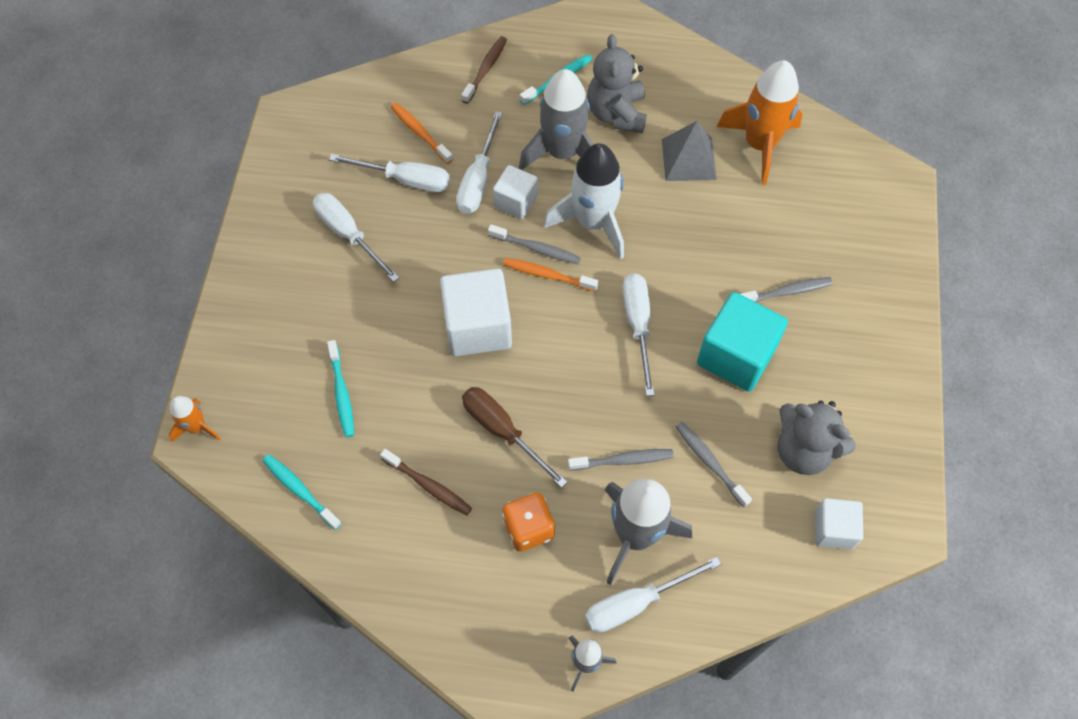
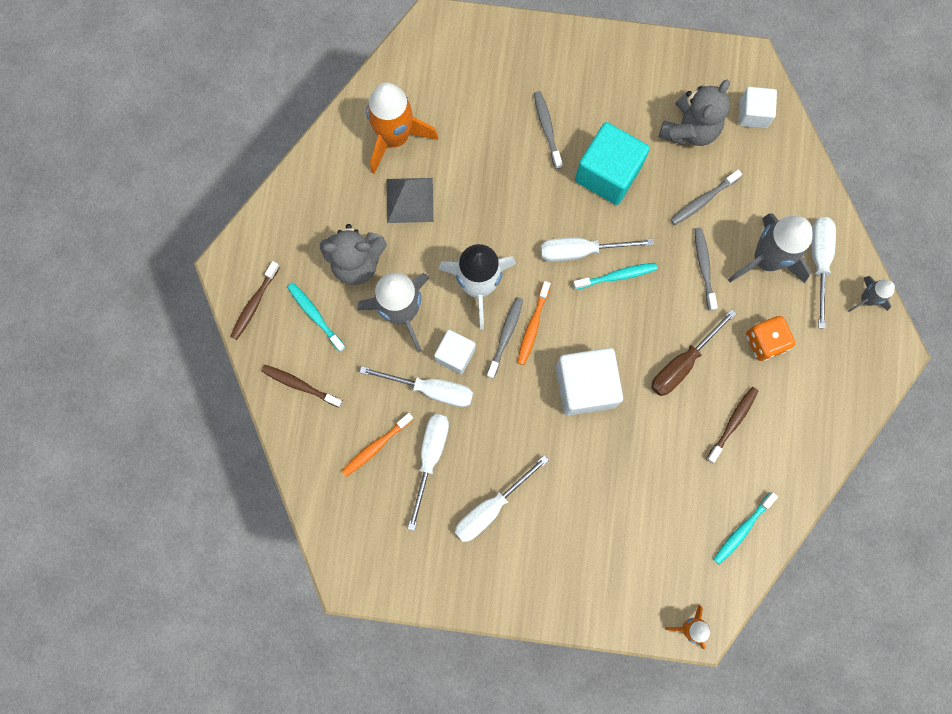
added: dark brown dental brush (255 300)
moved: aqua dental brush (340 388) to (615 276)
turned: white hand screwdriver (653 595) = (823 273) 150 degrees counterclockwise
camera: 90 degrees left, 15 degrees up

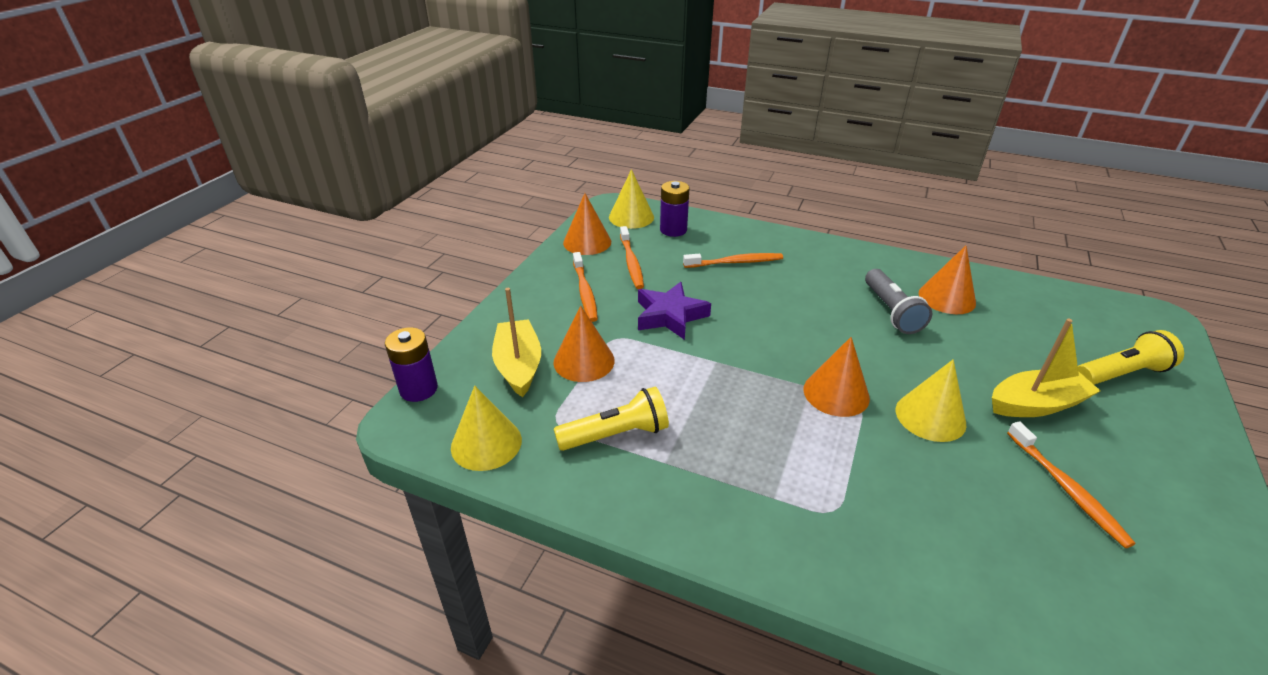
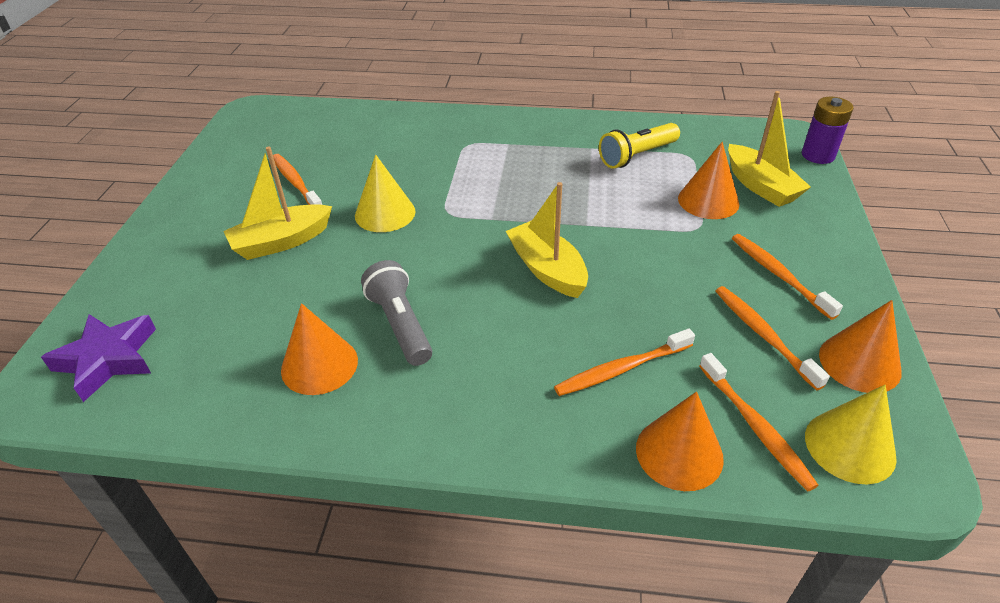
removed: bright yellow solid cone (486 428); bright yellow torch (1131 357)
added: bright yellow toy boat (547 240)
moved: royal purple star (674 311) to (98 358); orange-coloured solid cone (836 377) to (680 441)
replaced: royal purple battery (675 209) to orange-coloured dental brush (759 422)
camera: 165 degrees right, 5 degrees up

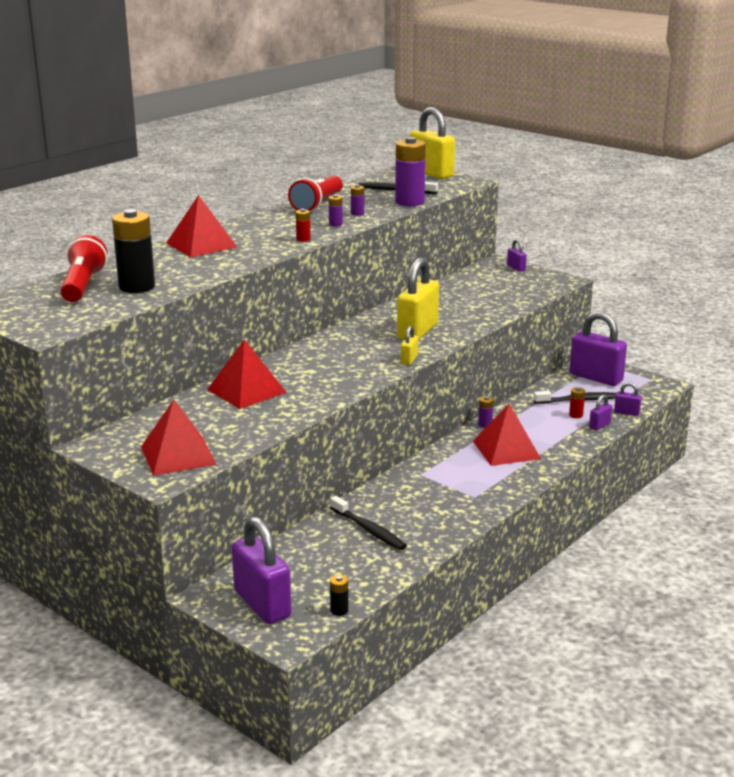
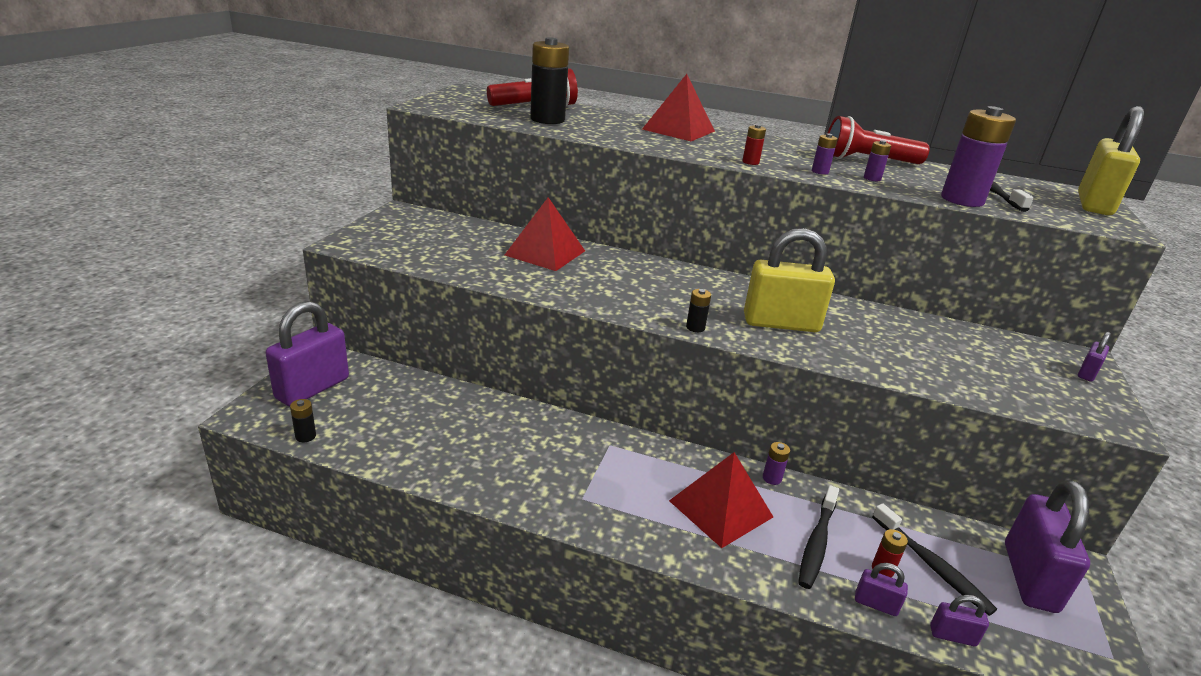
removed: crimson solid pyramid (179 438)
moved: jet-black dental brush (368 523) to (818 537)
replaced: bright yellow small lock (409 345) to jet-black battery (698 310)
turned: royal purple small lock (628 399) = (959 620) 75 degrees counterclockwise
camera: 65 degrees right, 5 degrees up

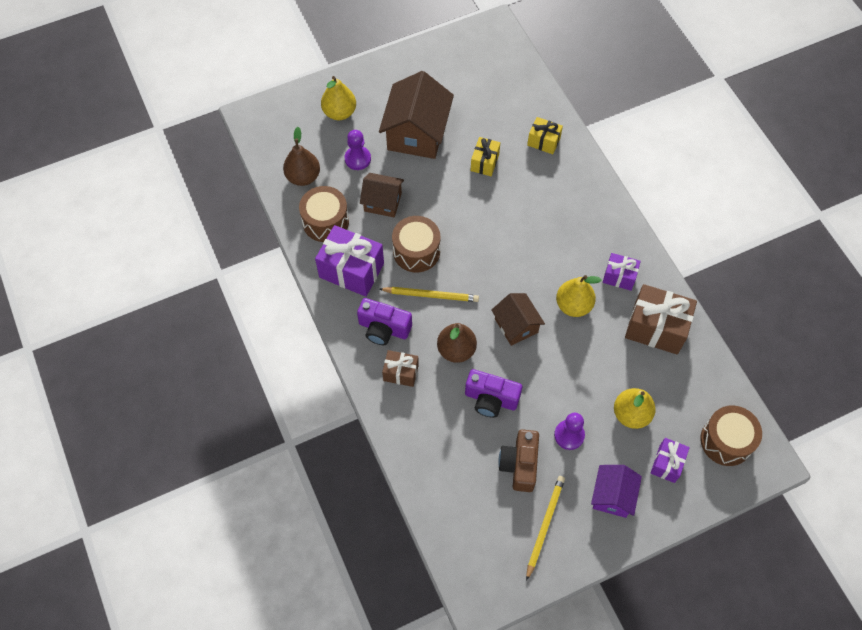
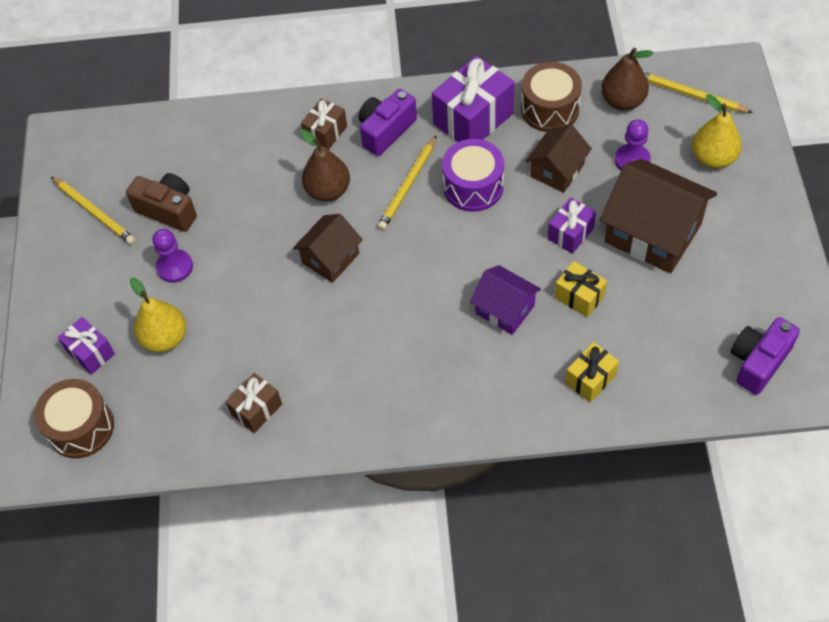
removed: bright yellow pear (579 296)
added: bright yellow wooden pencil (698 92)
moved: royal purple compact camera (493 393) to (765 356); royal purple toy house (616 491) to (505 300); royal purple gift (622 272) to (572 226)
recoloured: dark brown snare drum (416 244) to royal purple snare drum (473 175)
turned: dark brown toy house (518 319) = (328 248) 45 degrees counterclockwise
resized: dark brown gift (661 319) = (254 403) x0.56
camera: 115 degrees right, 5 degrees down

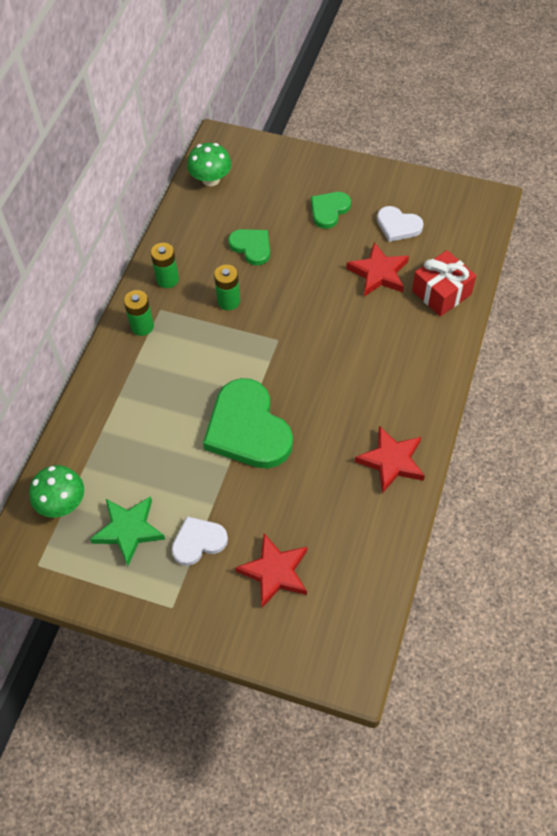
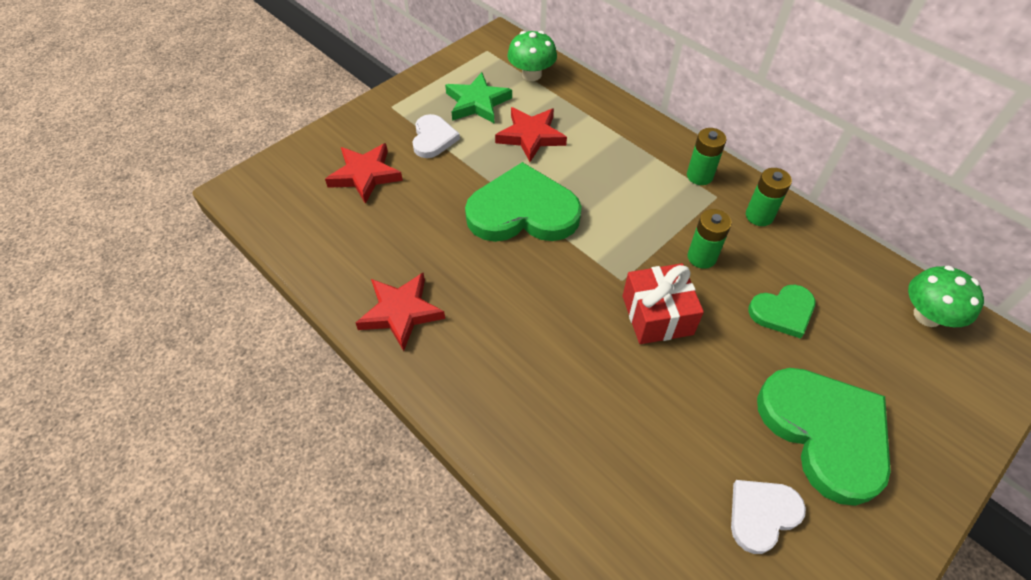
moved: crimson star (377 269) to (531 134); crimson gift (444 283) to (663 303)
resized: emerald heart (331 210) = (824 437) x1.88
camera: 115 degrees right, 5 degrees down

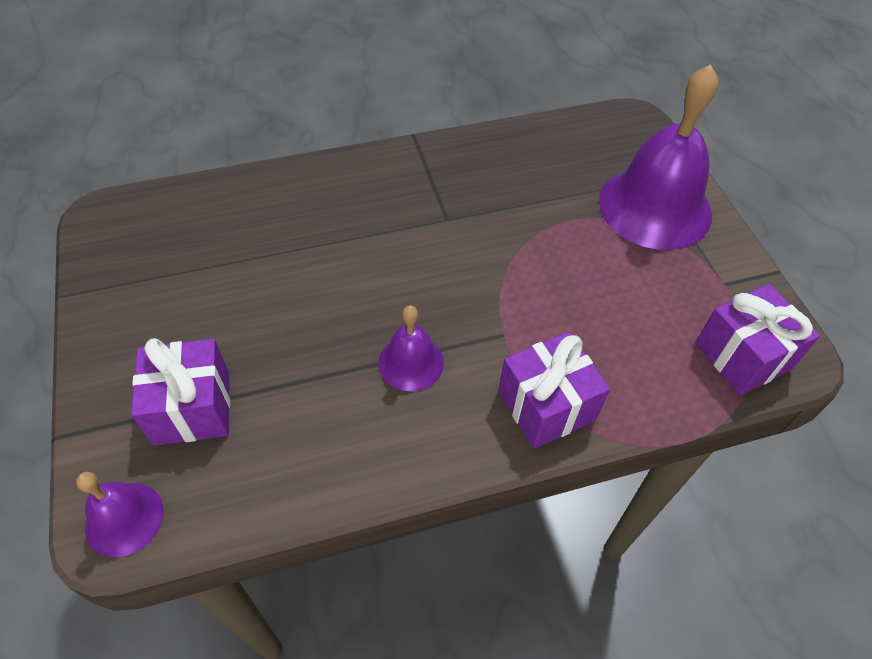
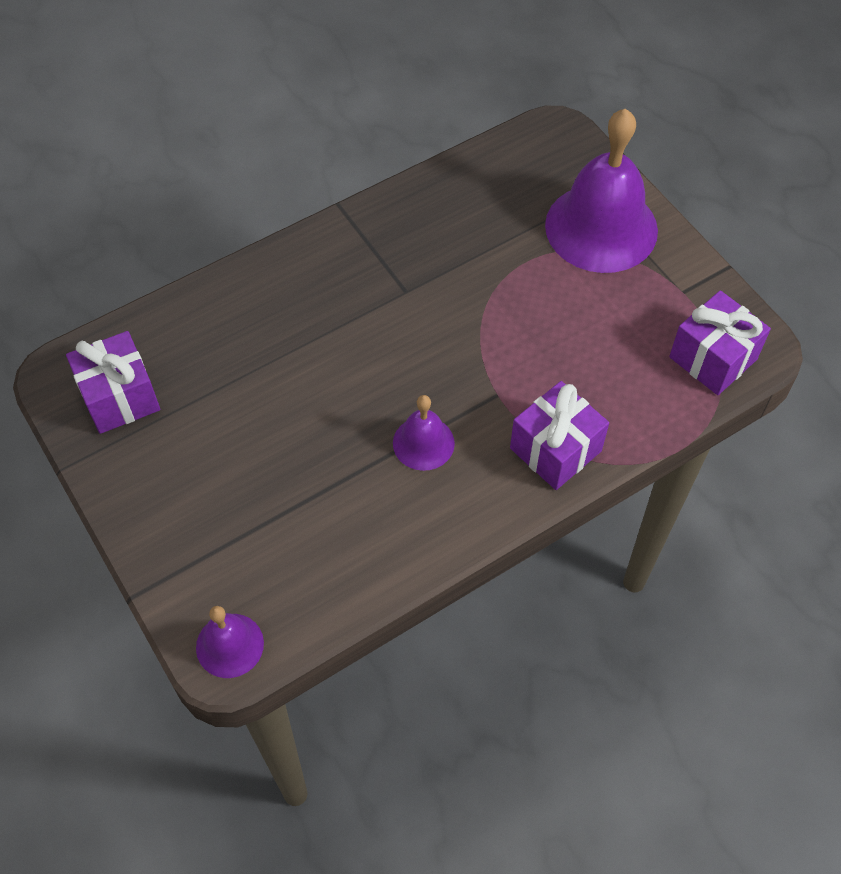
moved: royal purple gift (180 392) to (113 382)
camera: 15 degrees left, 5 degrees up

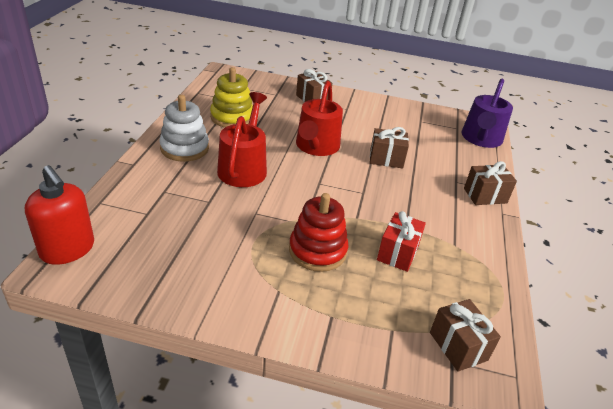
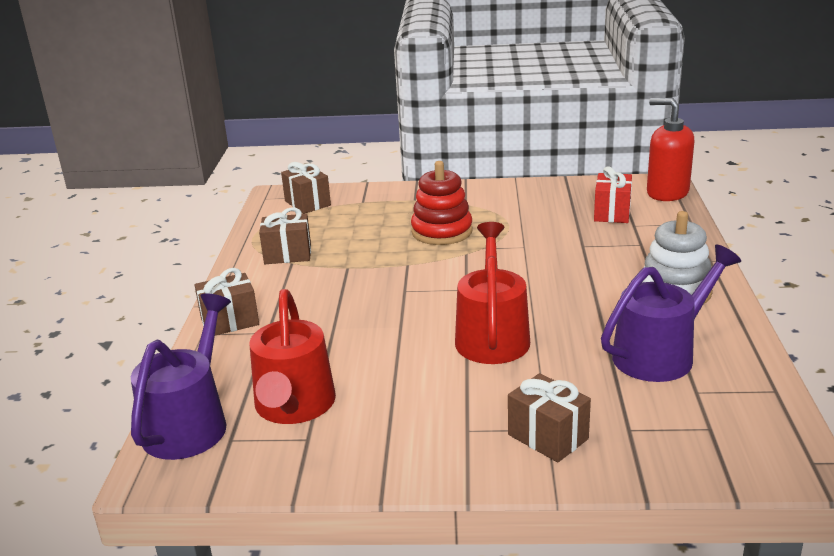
moved: crimson watering pot (242 139) to (293 356); dark brown gift (389 148) to (285 235); crimson gift (401 241) to (613 194)
replaced: bright yellow stacking toy (231 97) to royal purple watering pot (671 313)
camera: 175 degrees right, 10 degrees down

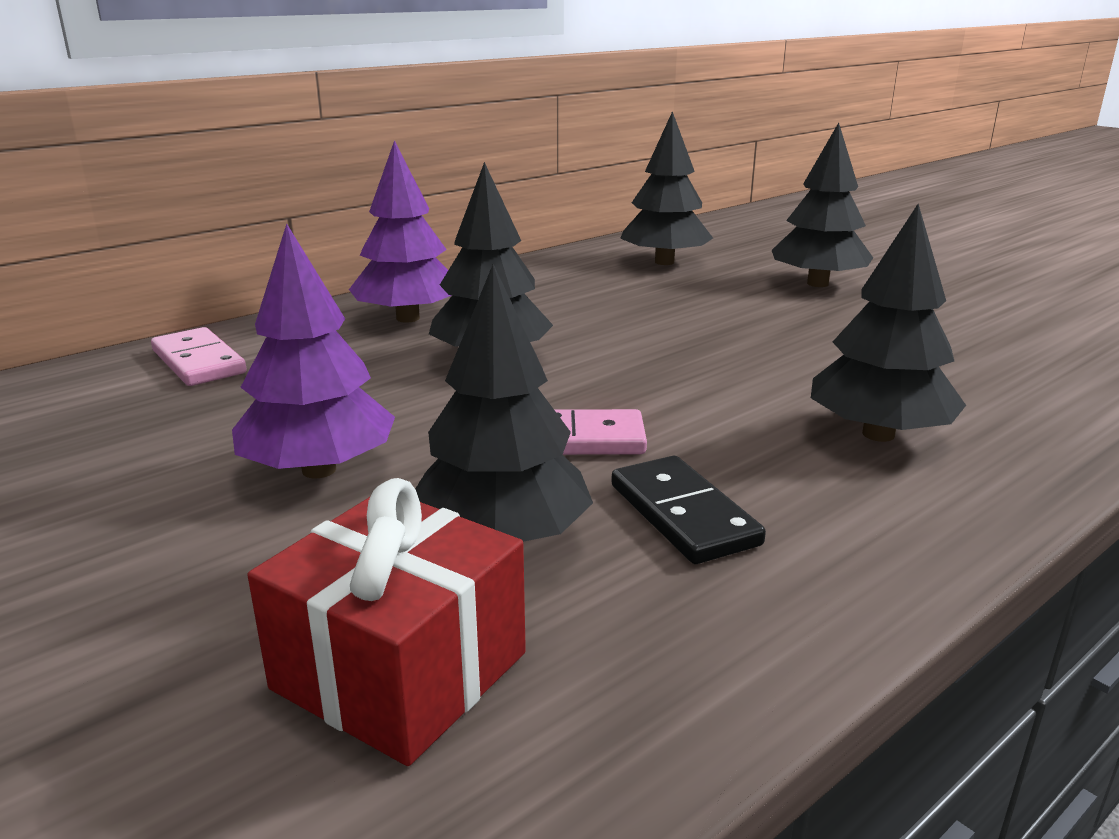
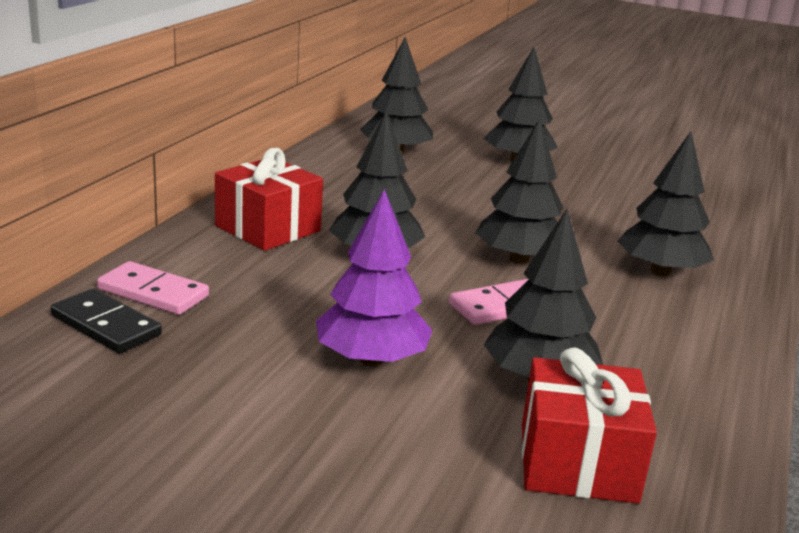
added: jet-black tree (519 191)
moved: jet-black domino piece (688 510) to (106 321)
replaced: royal purple tree (400 231) to crimson gift (269 199)
camera: 30 degrees left, 0 degrees up

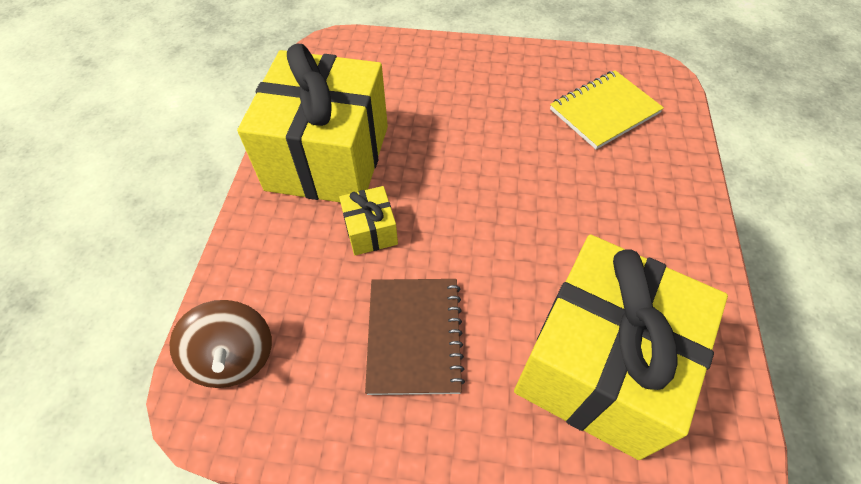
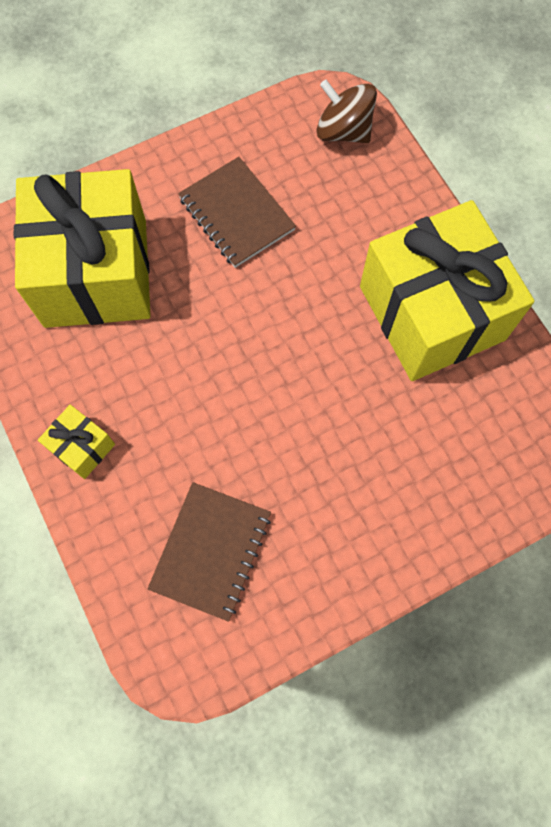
moved: bright yellow gift (368 220) to (76 442)
recoloured: bright yellow notepad (607 109) to dark brown notepad (209 552)
camera: 145 degrees right, 15 degrees up

